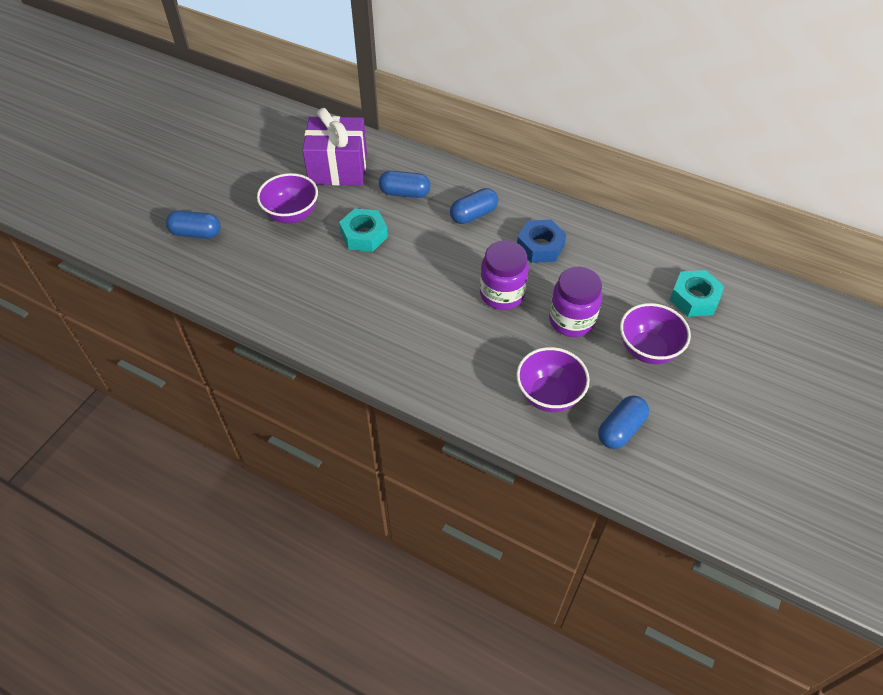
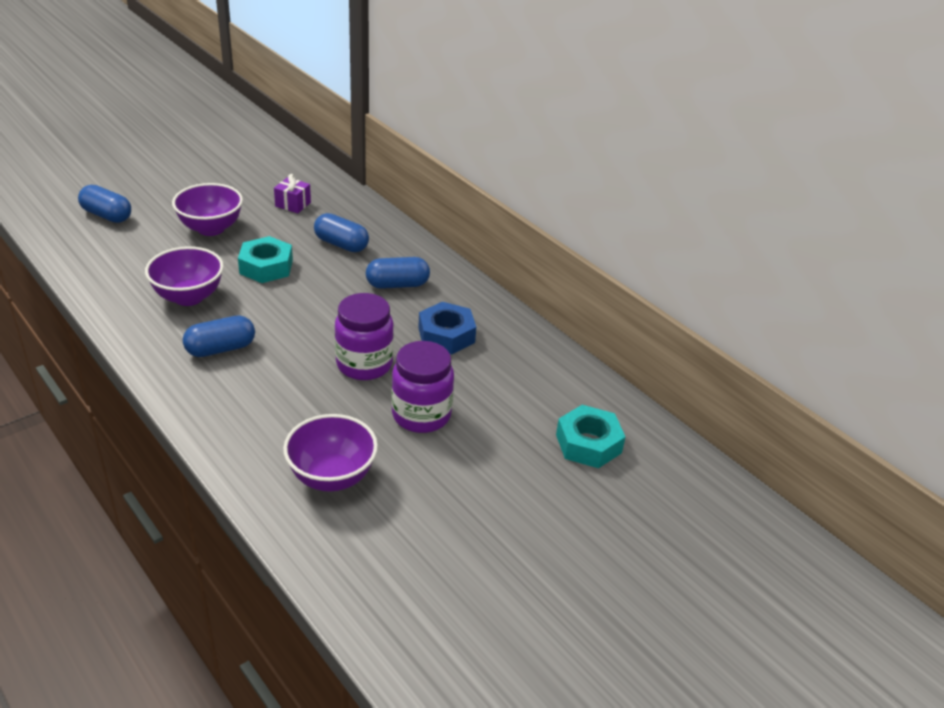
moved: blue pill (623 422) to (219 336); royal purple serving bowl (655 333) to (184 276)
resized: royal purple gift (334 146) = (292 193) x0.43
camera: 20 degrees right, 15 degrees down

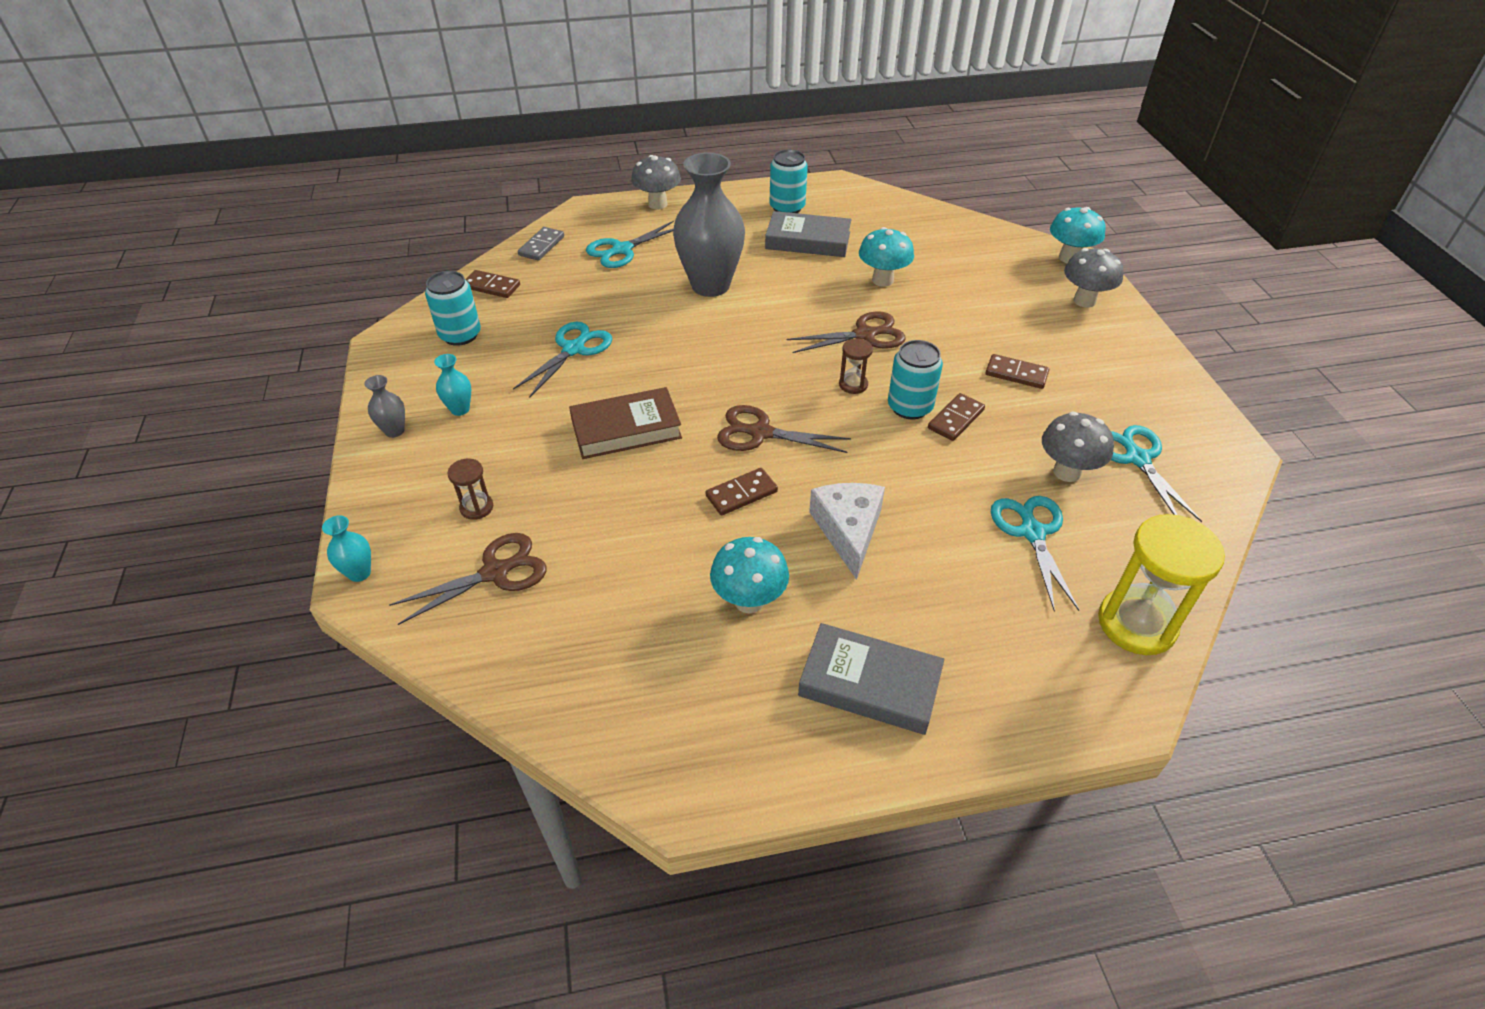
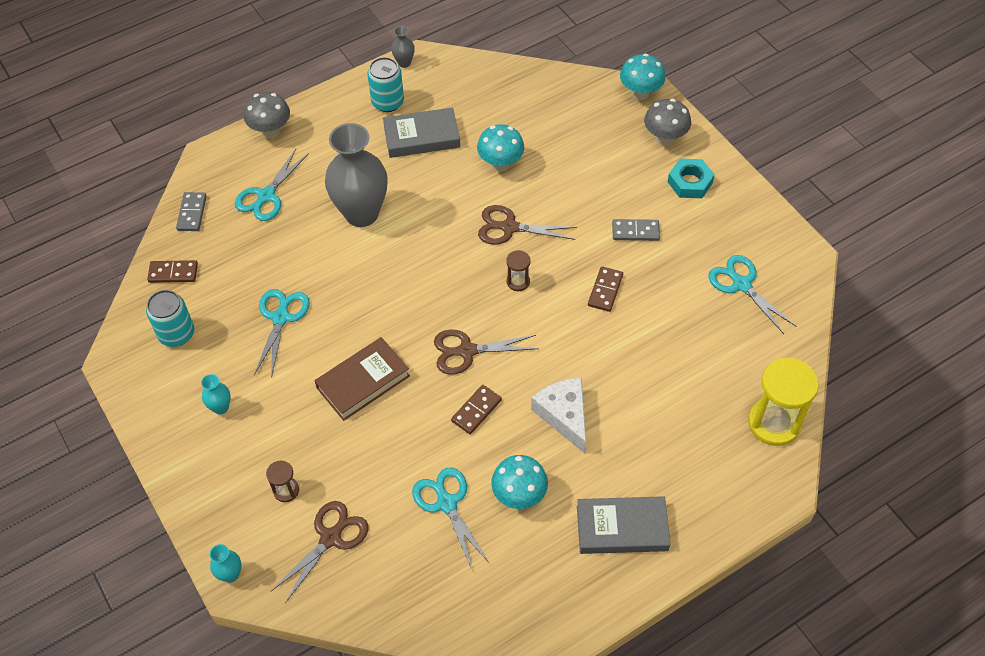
removed: aqua tin (915 379); gray mushroom (1078 447)
added: aqua hex nut (691 178)
moved: gray vase (384 406) to (403 47); aqua scissors (1035 554) to (451 518)
recoloured: dark brown domino piece (1017 371) to gray domino piece (636 230)
turned: dark brown scissors (846 332) = (527 225) 135 degrees counterclockwise
camera: 20 degrees left, 10 degrees up

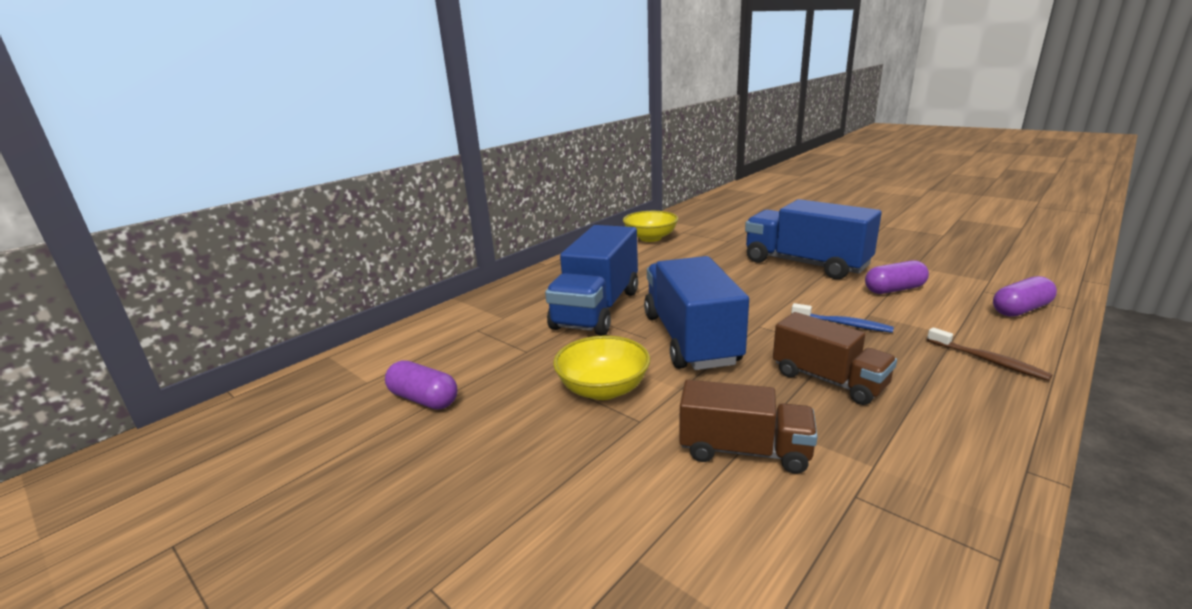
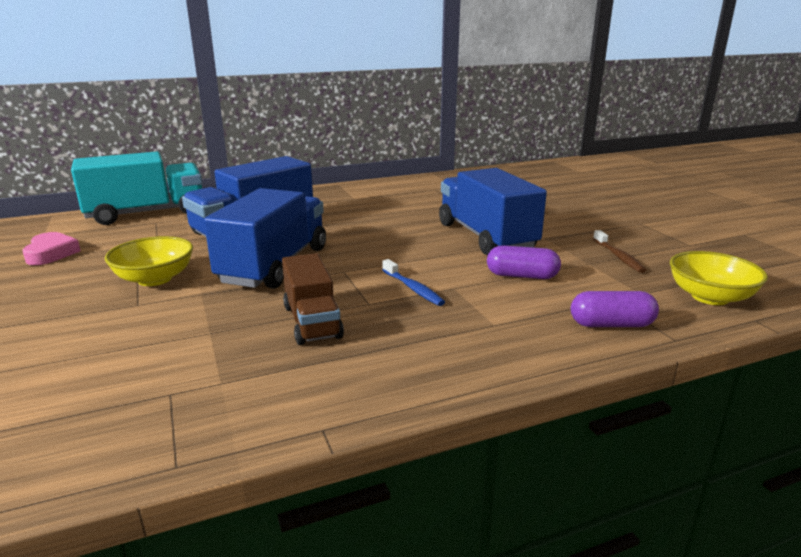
removed: dark brown truck (748 427)
added: aqua truck (137 188)
moved: bright yellow serving bowl (650 226) to (719 278); dark brown dental brush (990 354) to (619 251)
replaced: royal purple pill (421 385) to rose-pink heart (52 248)
camera: 25 degrees right, 0 degrees up

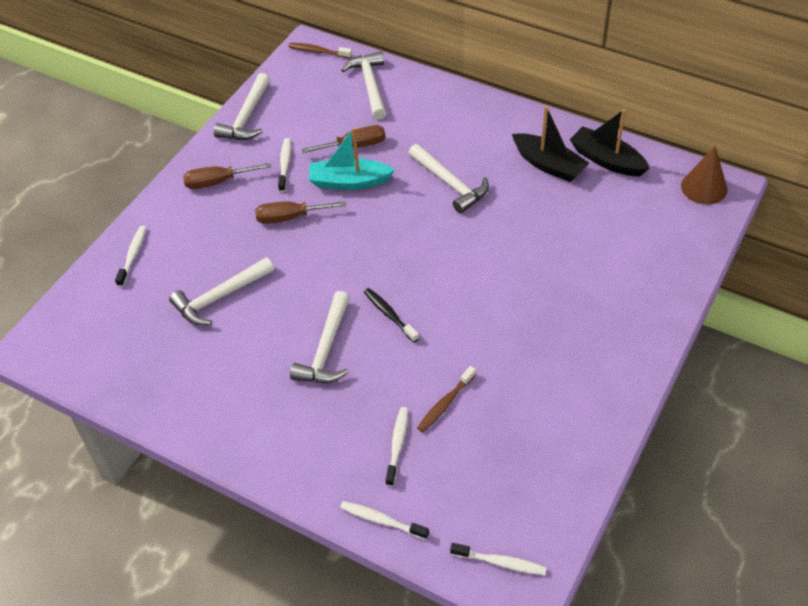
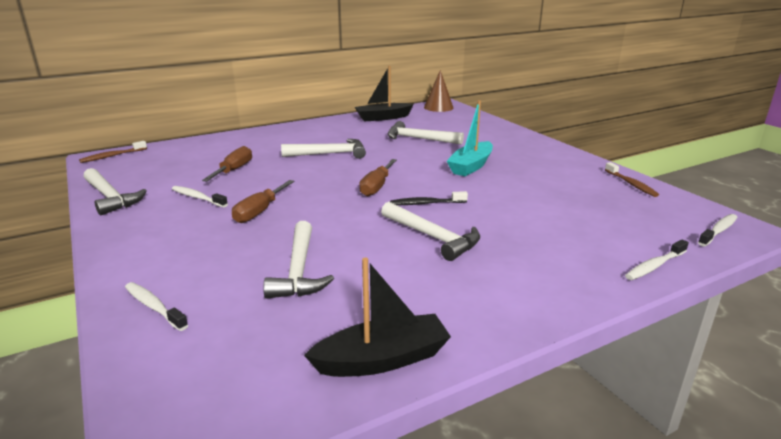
removed: white dental brush (397 446)
moved: dark brown hand screwdriver (227 176) to (378 178); aqua toy boat (352 158) to (470 138); white hammer (364 86) to (426 133); dark brown dental brush (446 399) to (632 179); jet-black toy boat (550 144) to (377 317)
camera: 60 degrees left, 25 degrees down

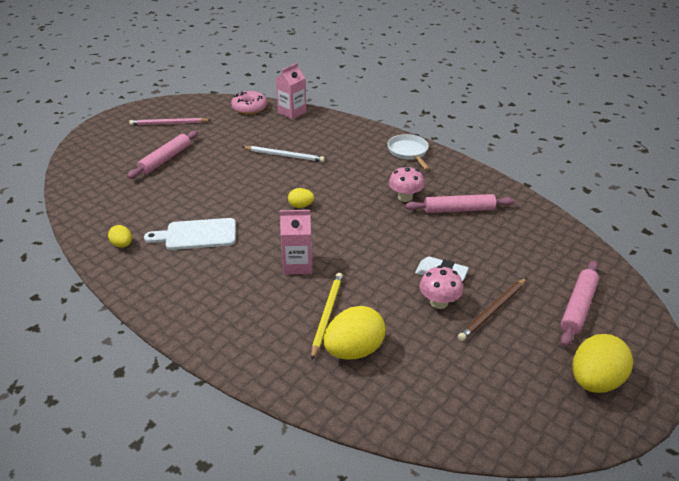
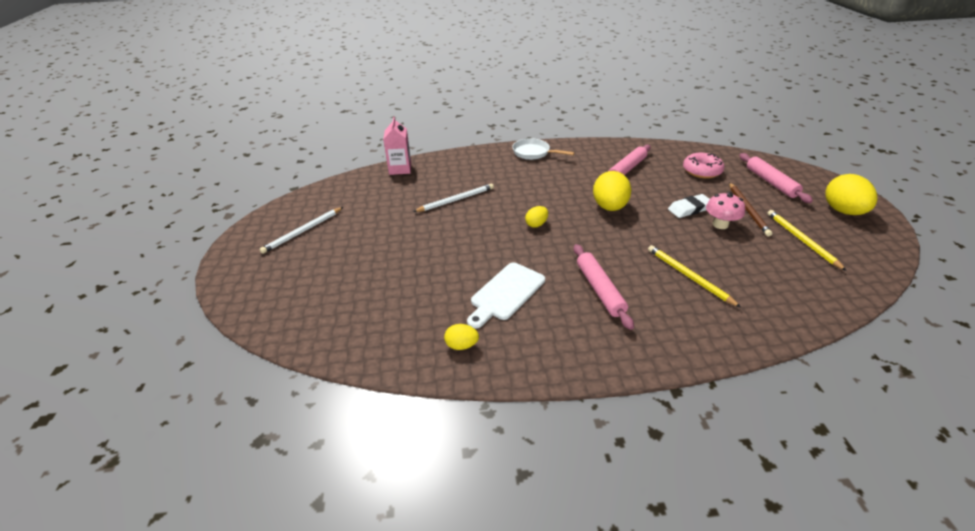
removed: rose-pink juice carton (296 242); rose-pink mushroom (406 184)
added: bright yellow wooden pencil (807 240)
moved: rose-pink pastry roller (162 154) to (604 287); rose-pink doughnut (249 103) to (703 166); bright yellow toy egg (354 332) to (612 191)
recoloured: rose-pink wooden pencil (170 121) to white wooden pencil (301 230)
camera: 45 degrees left, 0 degrees up

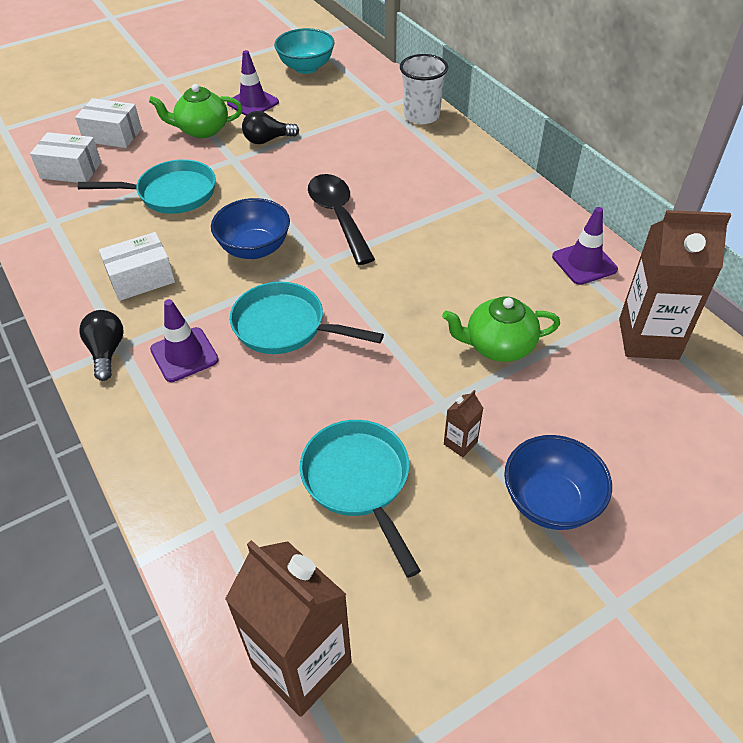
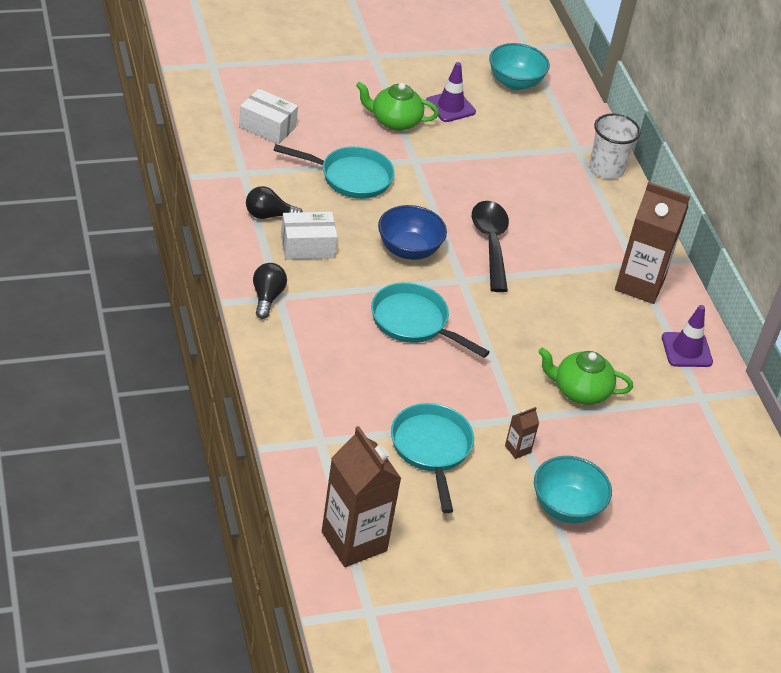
removed: white package (108 123); royal purple safety cone (184 340)
moved: jet-black lightbulb (270 127) to (274 202); dark brown juice carton (675 285) to (652 243)
recoloured: blue serving bowl (558 482) to aqua serving bowl (573 489)
camera: 10 degrees right, 5 degrees down

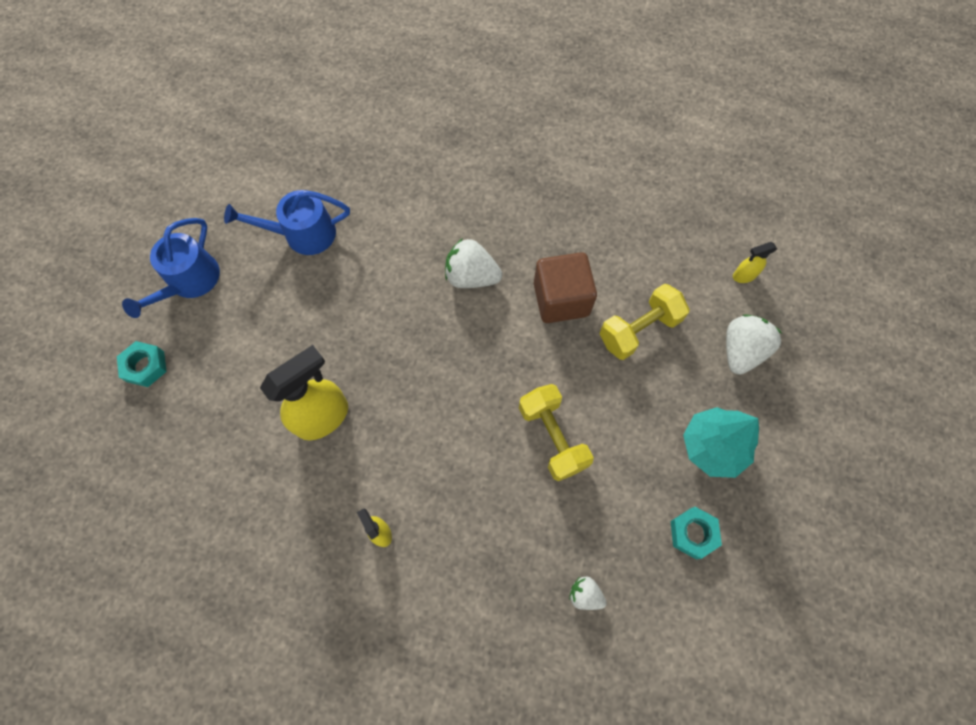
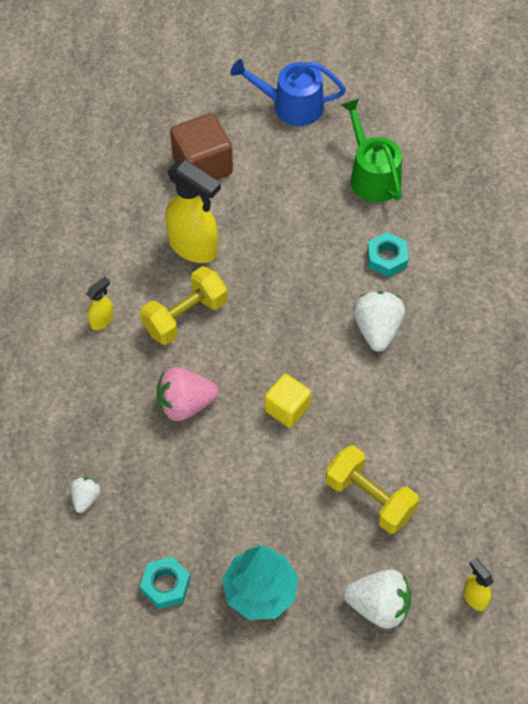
added: rose-pink strawberry (188 394); bright yellow solid cube (288 401)
moved: aqua hex nut (142 364) to (387 254); bright yellow dumbbell (556 432) to (183 305); dark brown solid cube (565 287) to (201 146)
recoloured: blue watering pot (287 222) to emerald watering pot (371 151)
camera: 75 degrees right, 10 degrees down

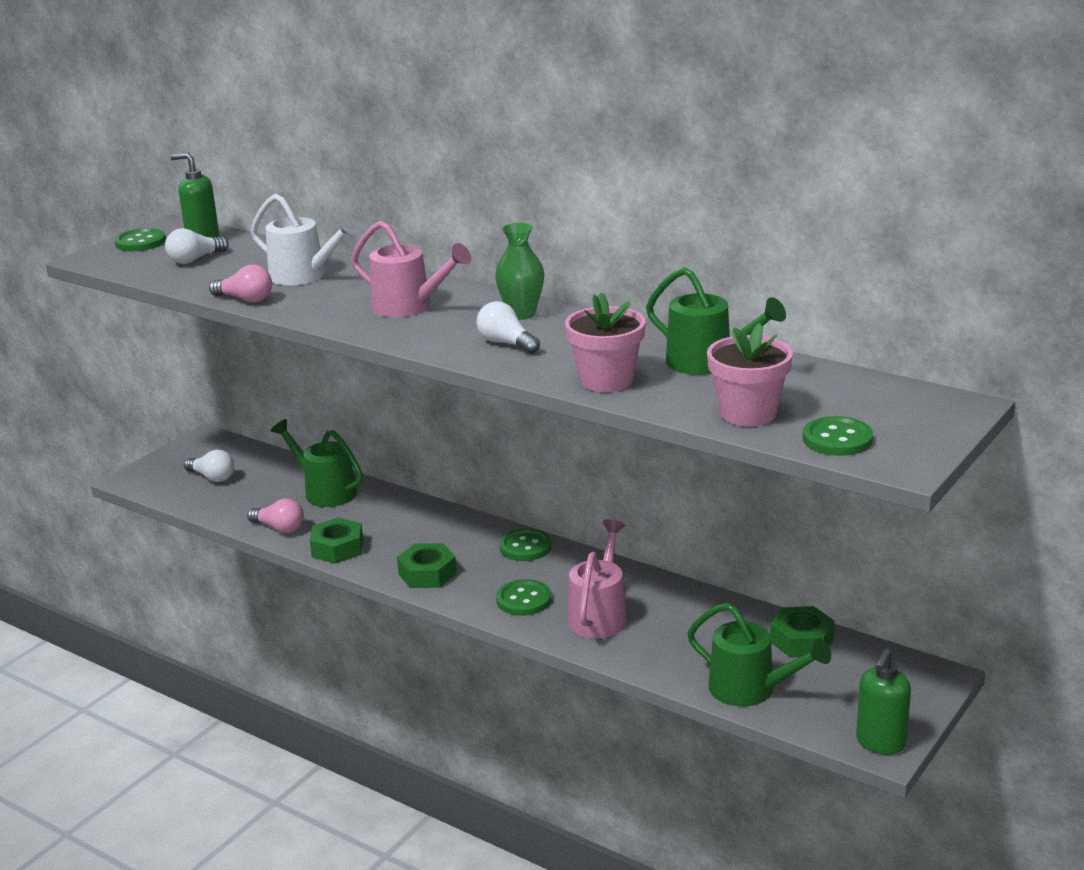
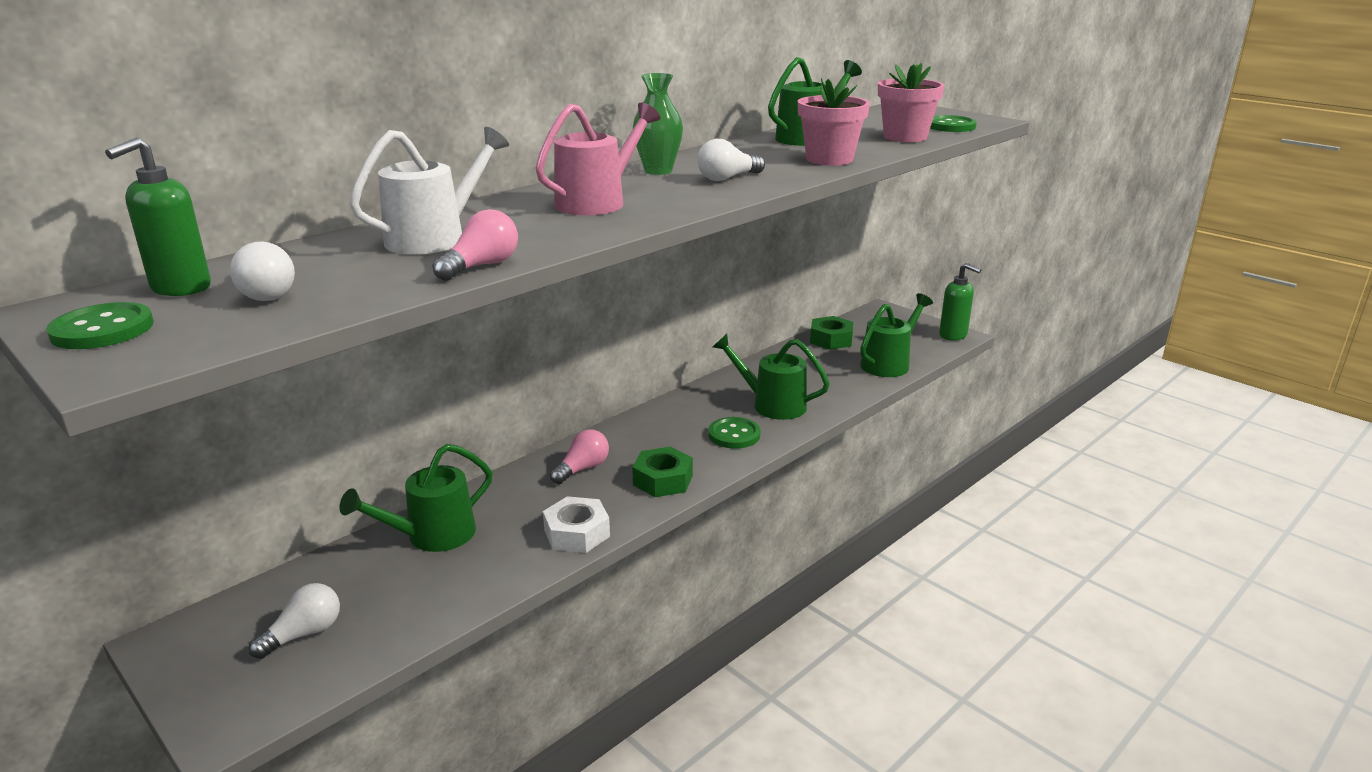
removed: emerald shirt button (525 544)
moved: rose-pink lightbulb (275 515) to (579 456)
recoloured: emerald hex nut (336 540) to white hex nut (576 524); rose-pink watering pot (597 579) to emerald watering pot (771 377)
camera: 80 degrees left, 0 degrees up

